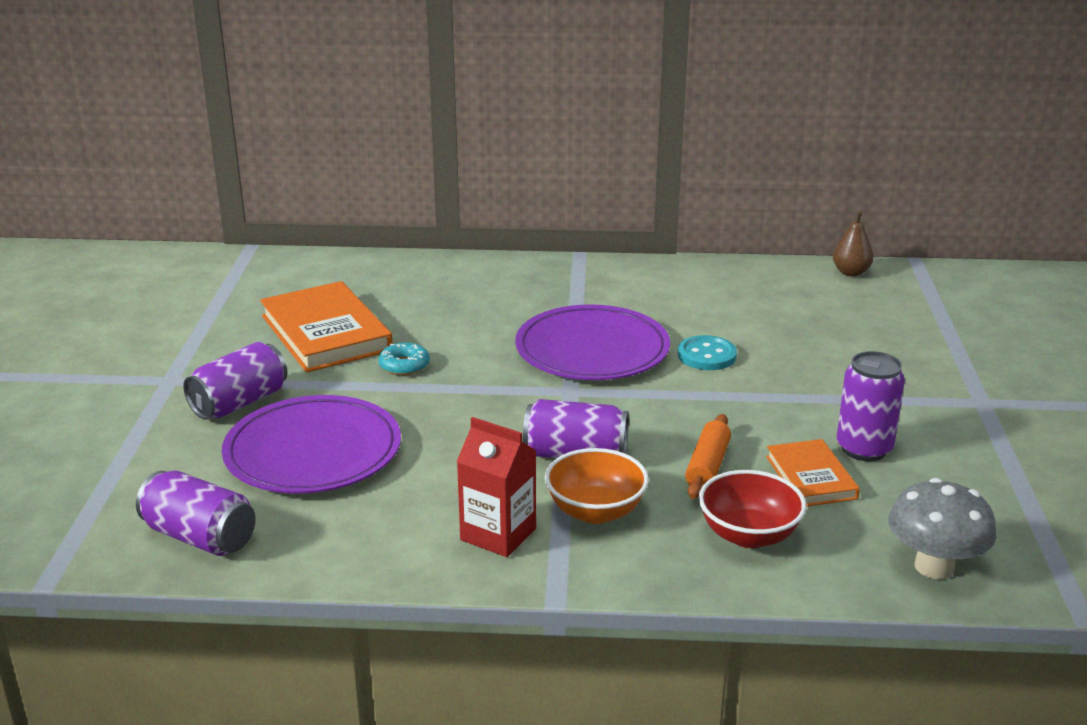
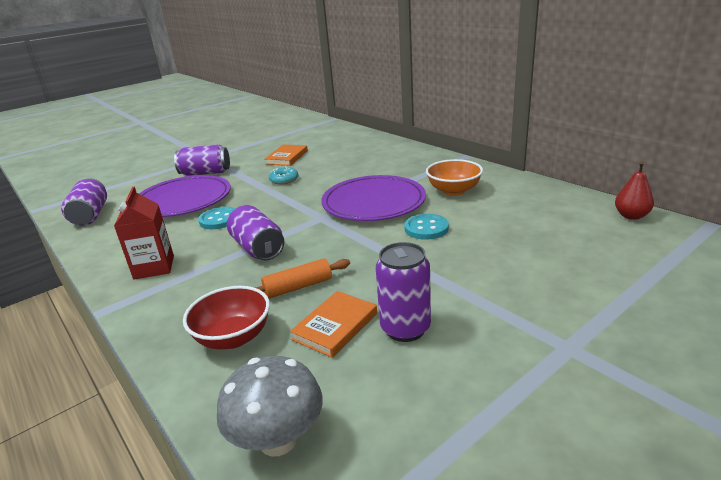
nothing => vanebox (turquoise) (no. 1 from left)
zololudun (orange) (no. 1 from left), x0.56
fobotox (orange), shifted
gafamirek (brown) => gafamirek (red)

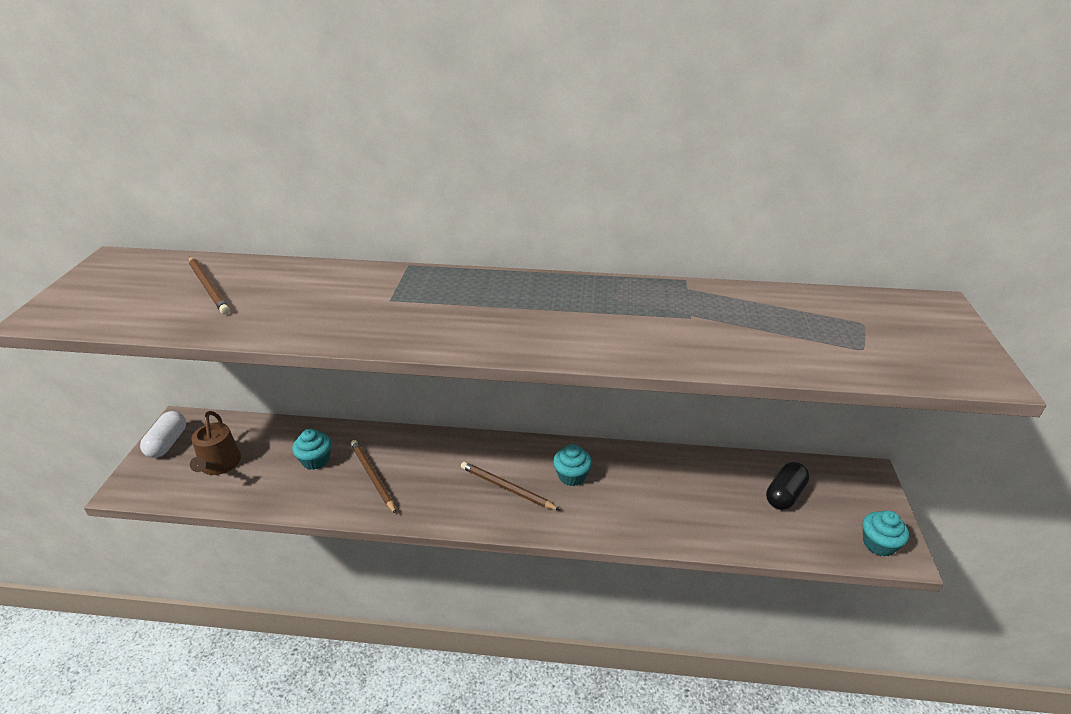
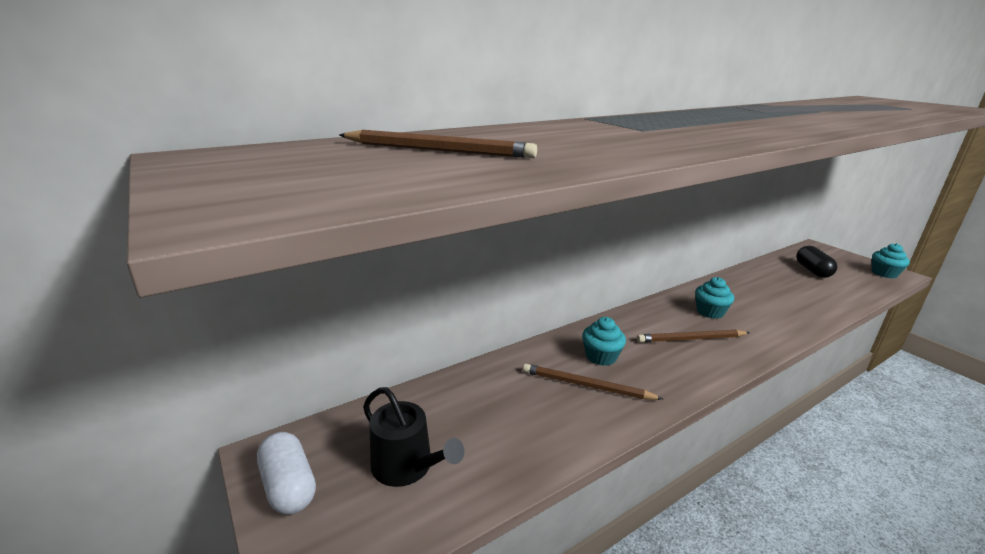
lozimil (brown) => lozimil (black)
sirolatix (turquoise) (no. 1 from left), shifted

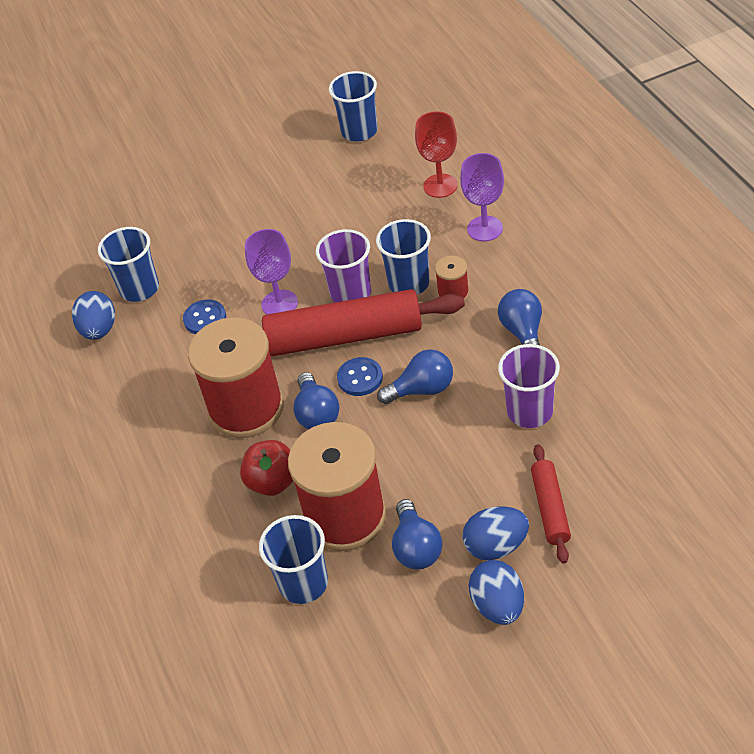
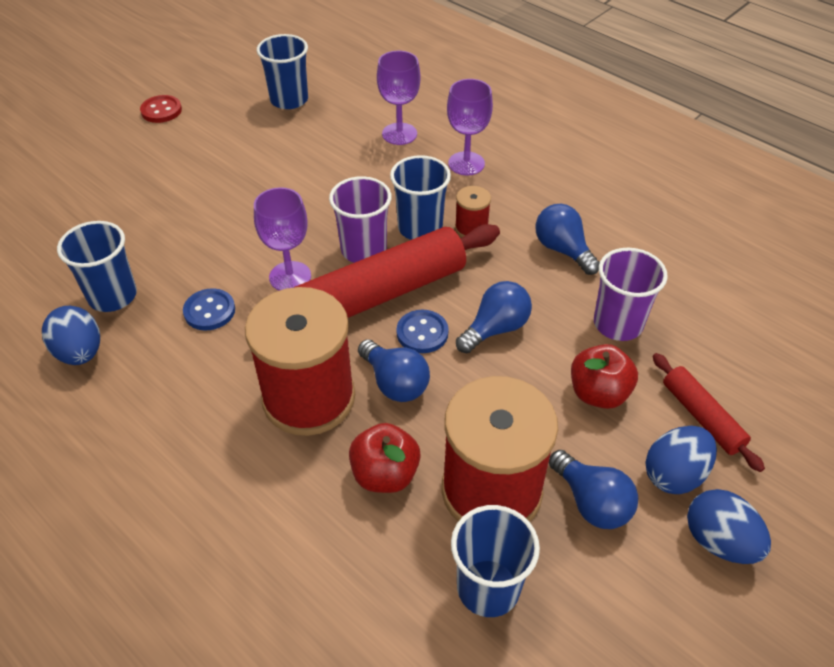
nothing => vanebox (red)
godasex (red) => godasex (purple) (no. 2 from left)
nothing => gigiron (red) (no. 2 from left)

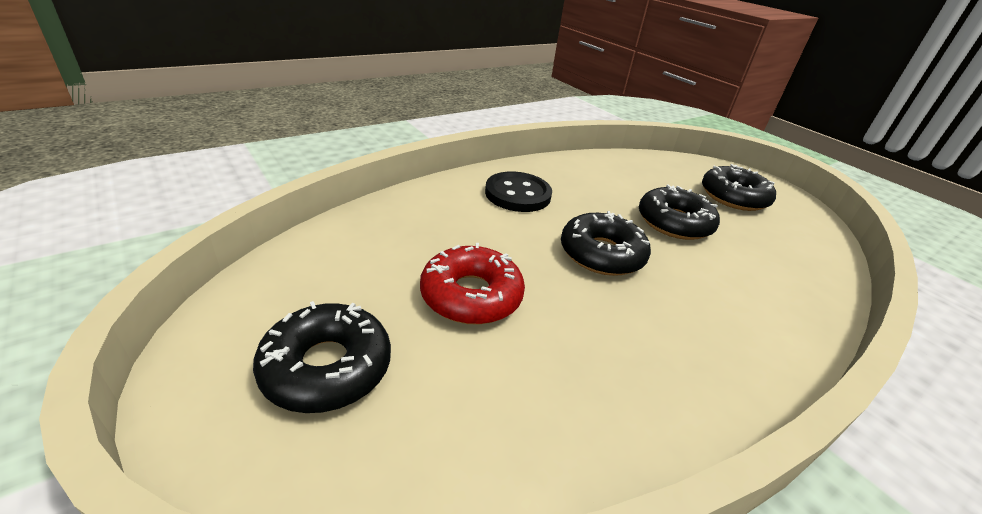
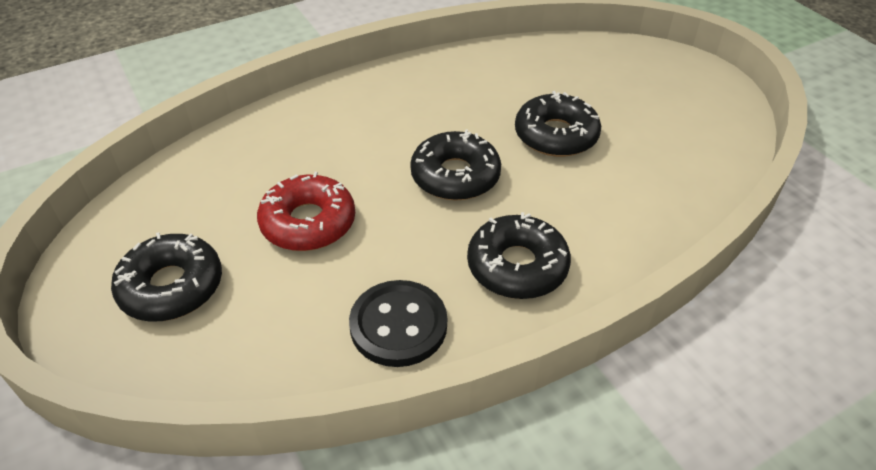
vanebox (black), shifted
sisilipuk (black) (no. 4 from left in the first image) => sisilipuk (black) (no. 3 from left), shifted

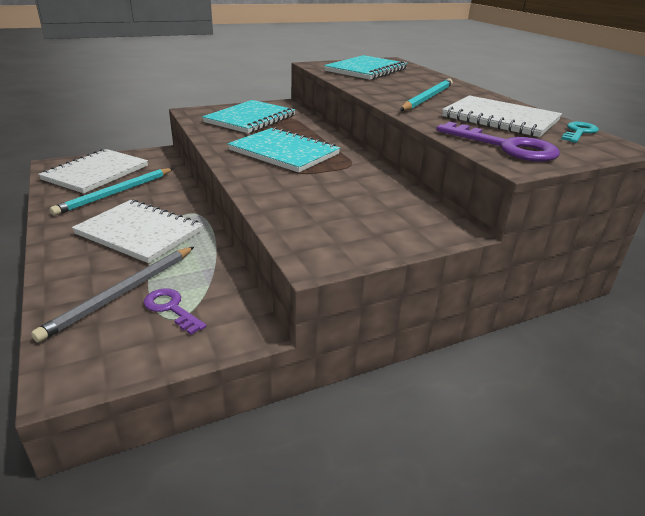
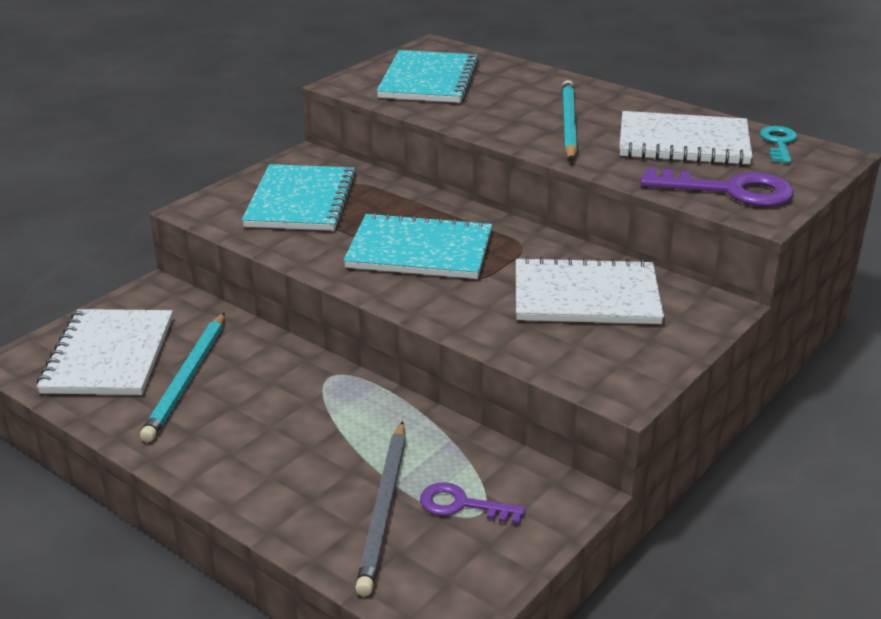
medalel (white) (no. 2 from left), shifted

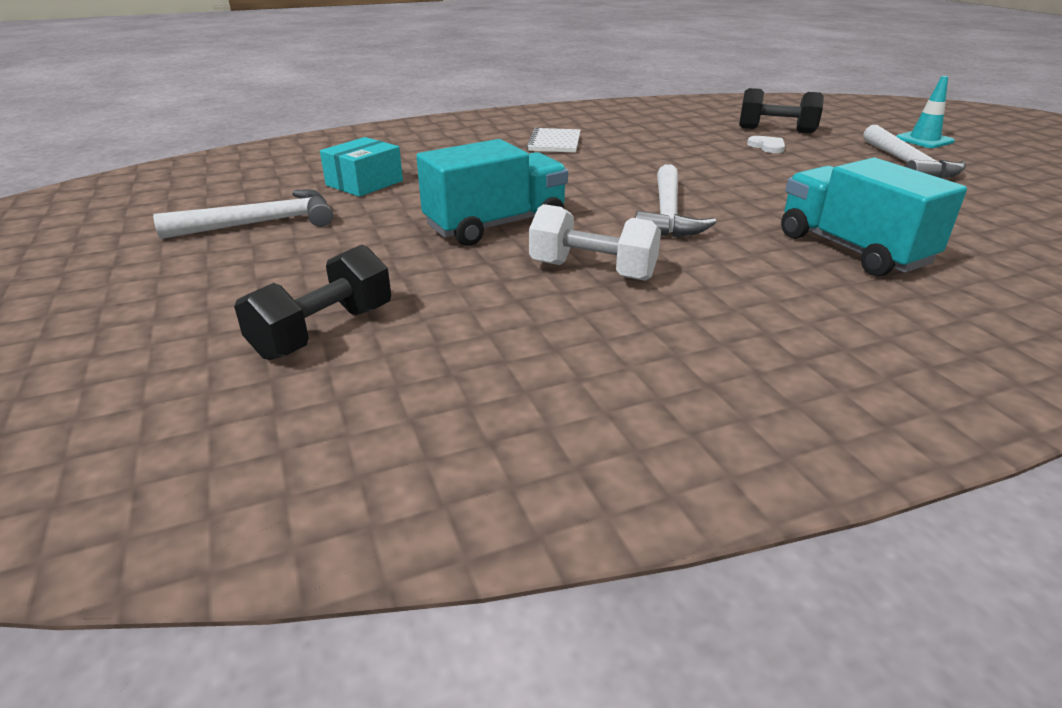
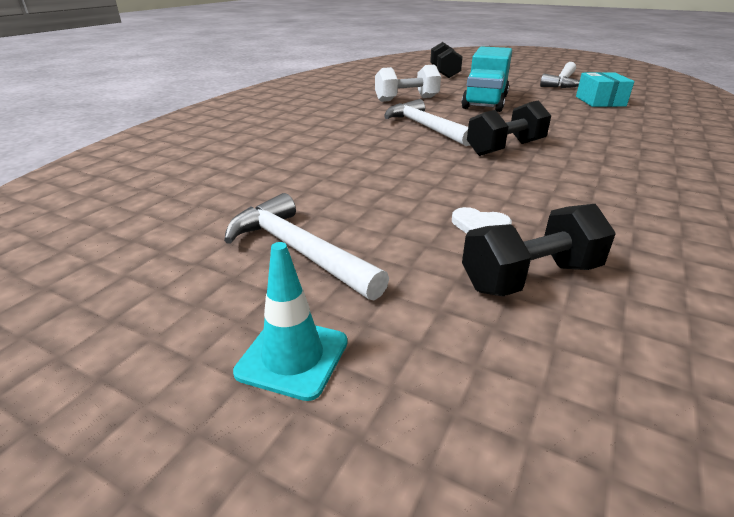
nothing => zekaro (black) (no. 2 from left)
medalel (white) => nothing
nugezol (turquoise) (no. 2 from left) => nothing

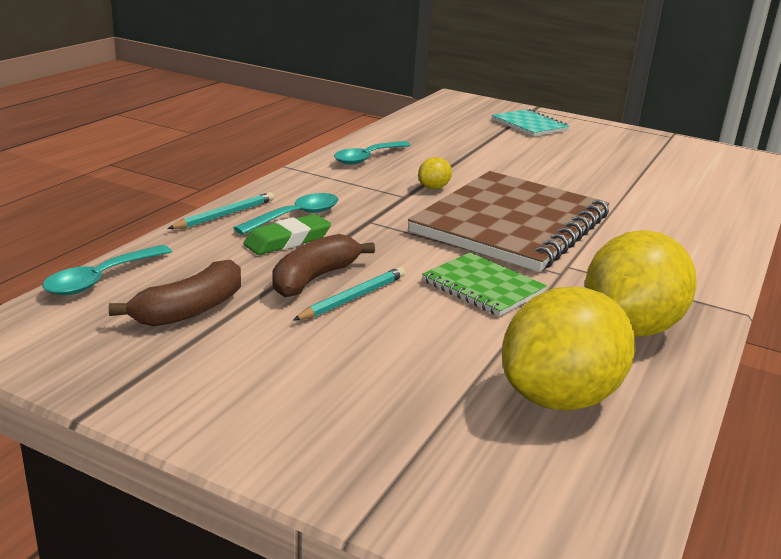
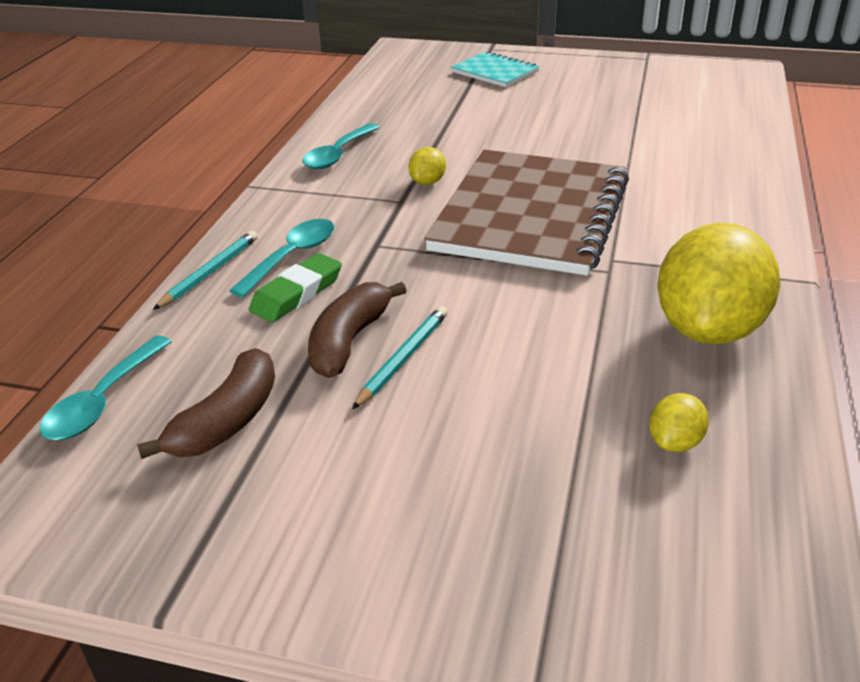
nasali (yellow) (no. 2 from left), x0.42
medalel (green) => nothing

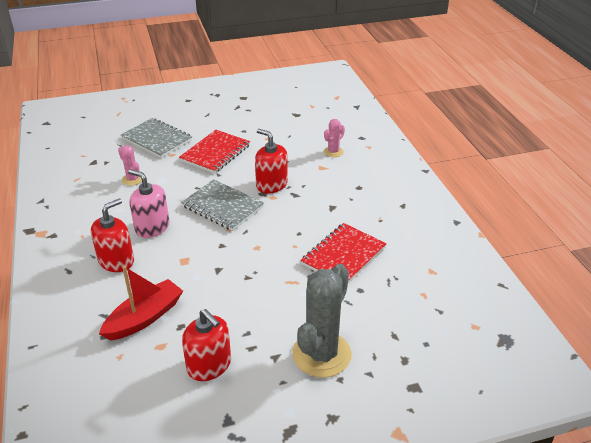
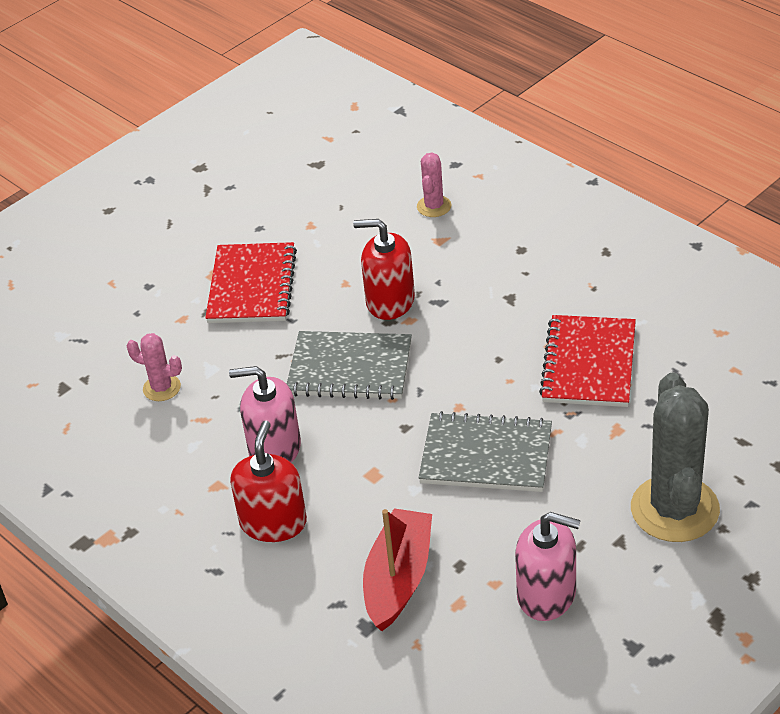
medalel (grey) (no. 1 from left in the first image) => medalel (grey) (no. 2 from left), shifted
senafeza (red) (no. 2 from left) => senafeza (pink) (no. 2 from left)

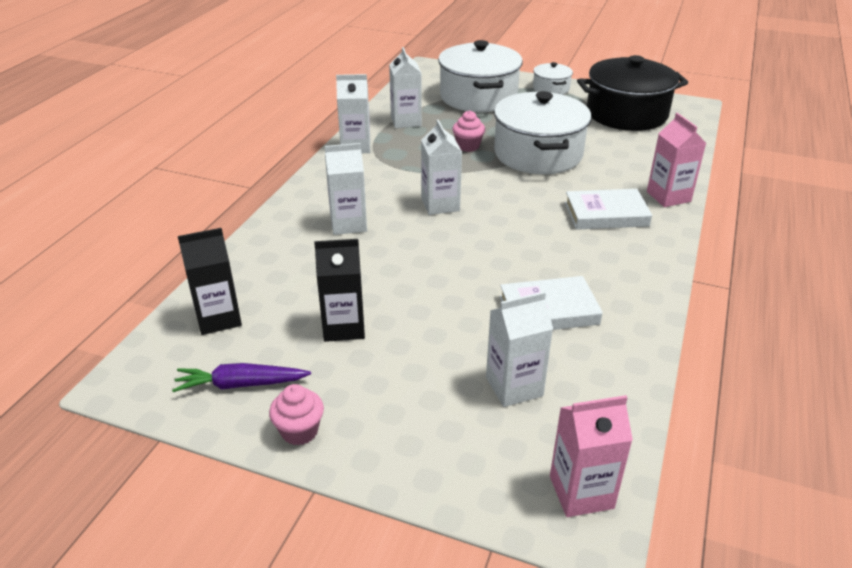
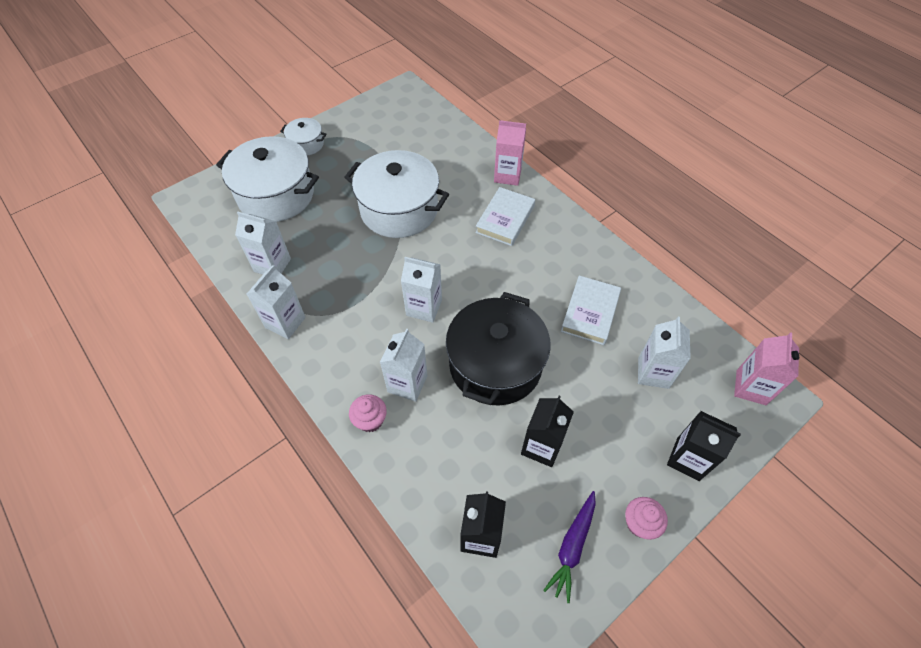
sirolatix (pink) (no. 2 from left in the first image) => sirolatix (pink) (no. 1 from left), shifted
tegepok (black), shifted
nothing => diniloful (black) (no. 3 from left)

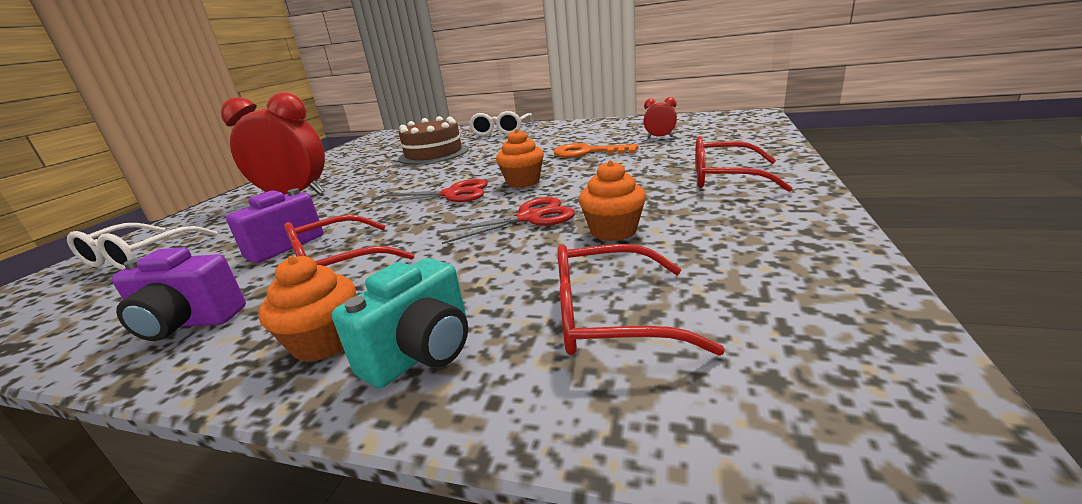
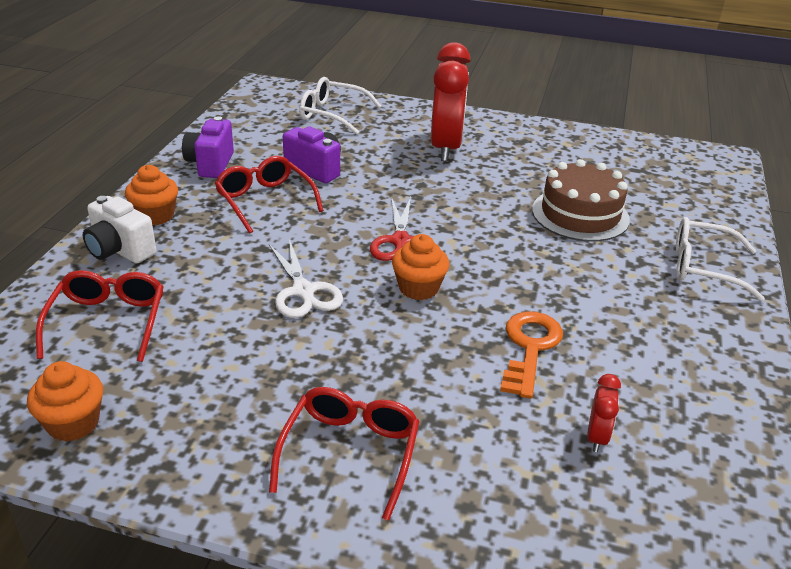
sirolatix (orange) (no. 3 from left in the first image) => sirolatix (orange) (no. 1 from left), shifted
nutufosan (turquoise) => nutufosan (white)
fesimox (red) (no. 2 from left) => fesimox (white)

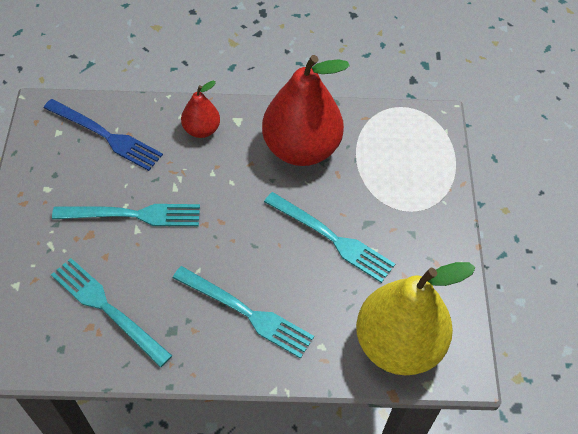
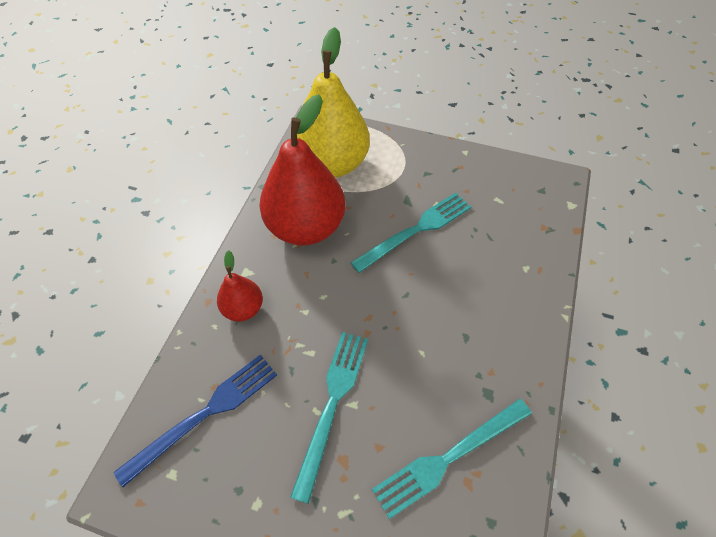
gafamirek (yellow), shifted
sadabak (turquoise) (no. 3 from left) => nothing

